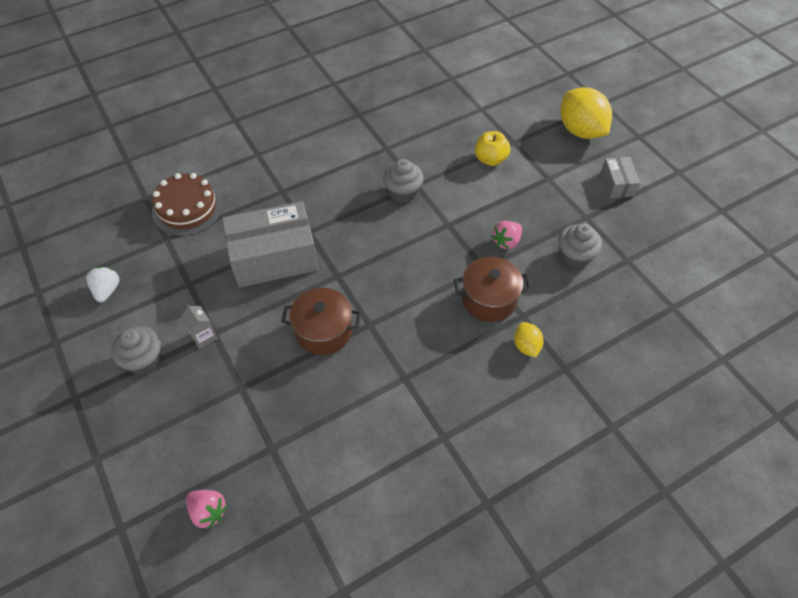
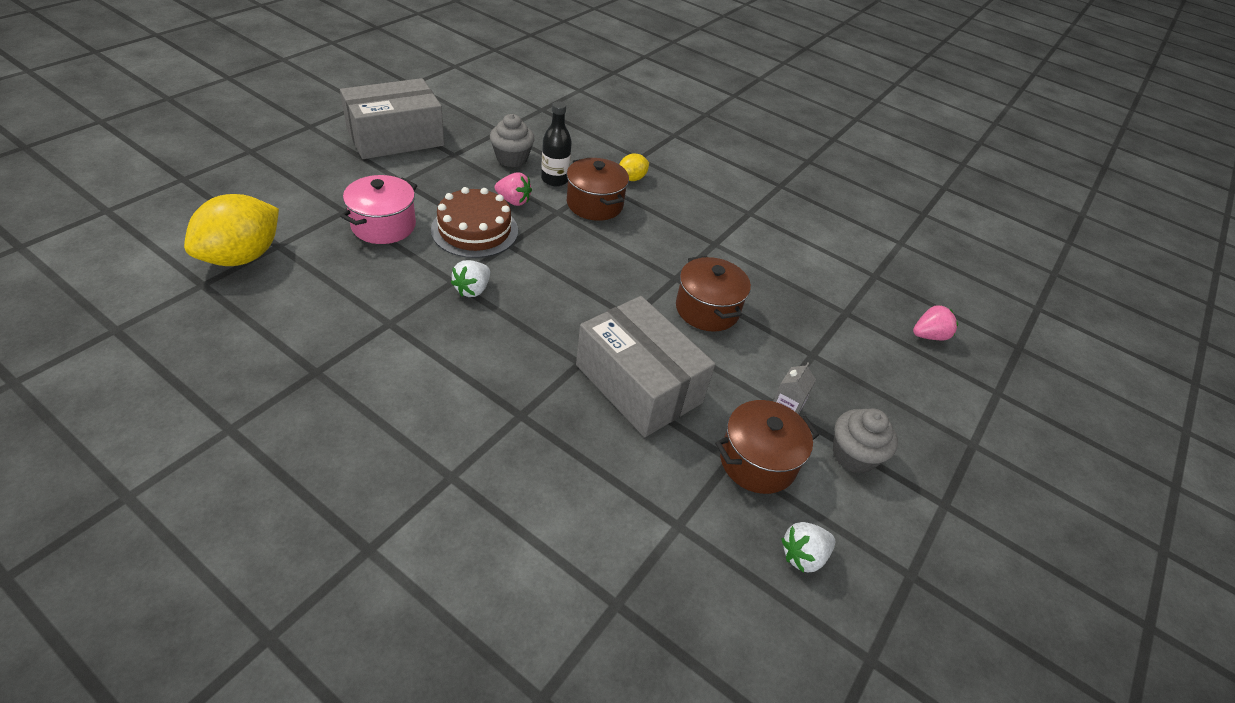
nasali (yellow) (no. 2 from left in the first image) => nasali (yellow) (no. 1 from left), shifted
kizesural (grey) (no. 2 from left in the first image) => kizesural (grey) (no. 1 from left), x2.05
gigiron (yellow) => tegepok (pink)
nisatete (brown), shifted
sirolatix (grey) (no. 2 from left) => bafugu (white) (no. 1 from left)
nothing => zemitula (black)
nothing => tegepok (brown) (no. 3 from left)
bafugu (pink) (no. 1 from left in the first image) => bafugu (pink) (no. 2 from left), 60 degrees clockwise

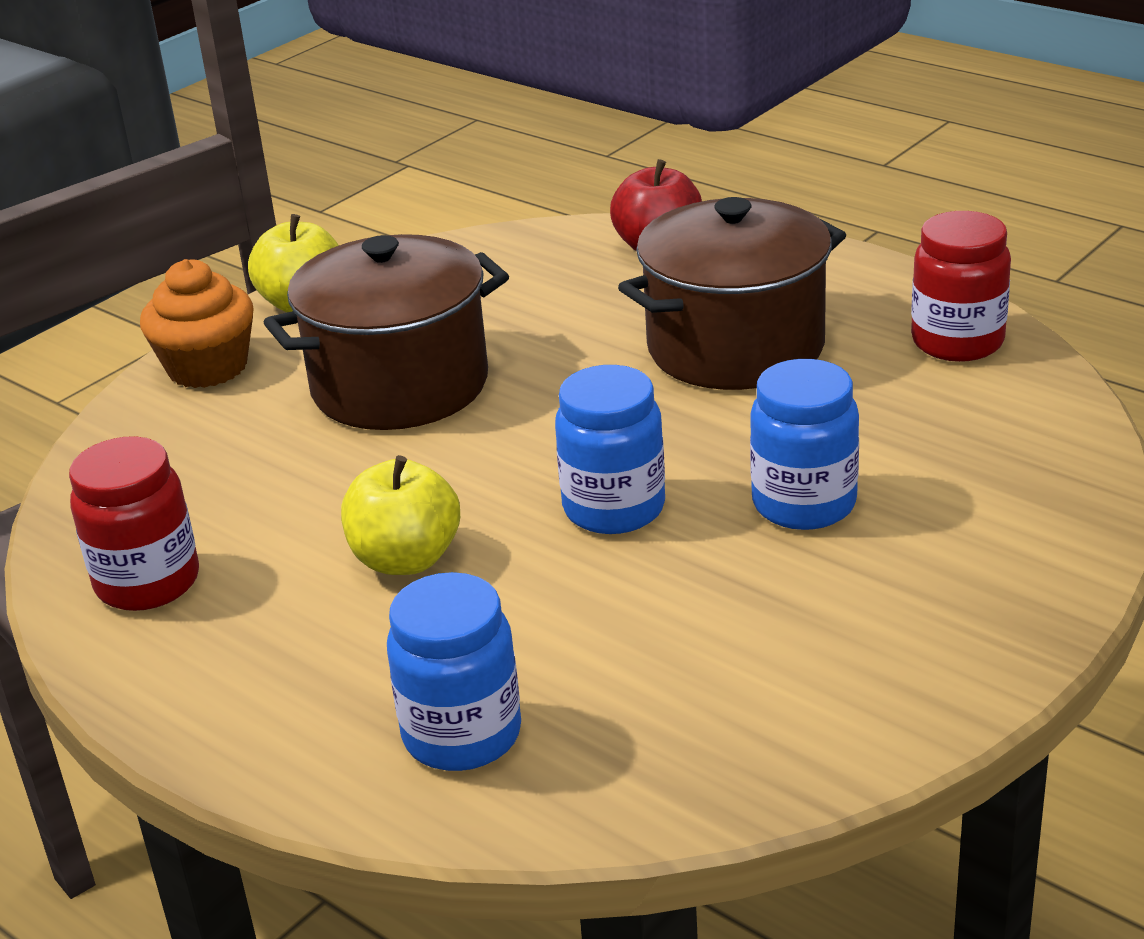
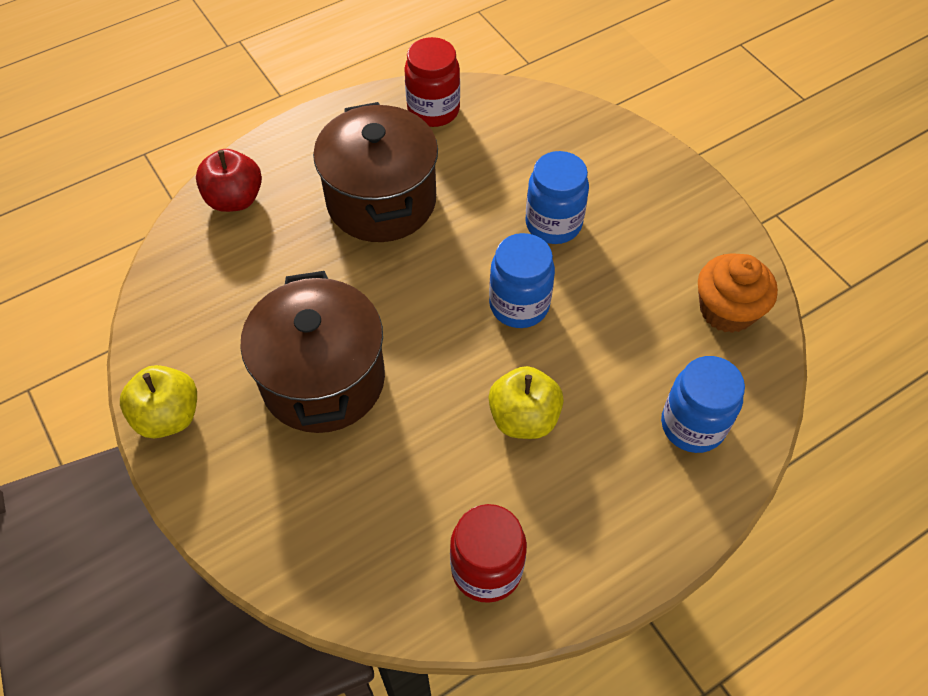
sirolatix (orange), shifted

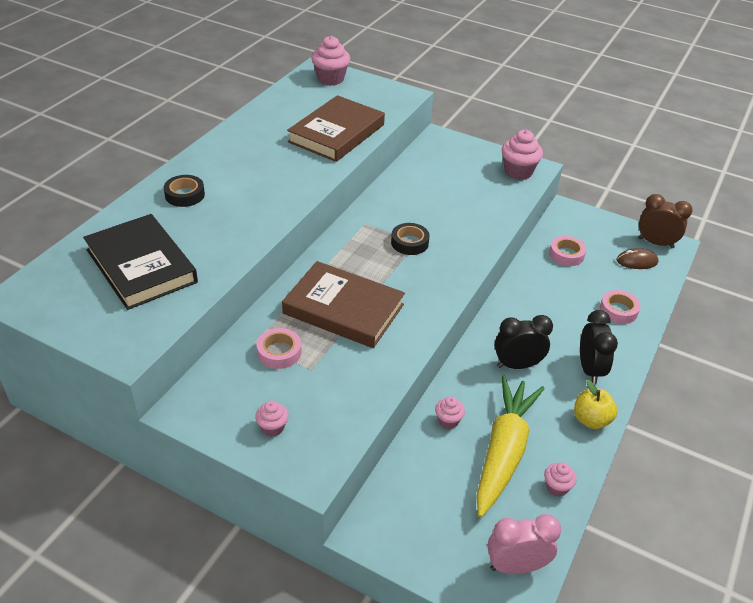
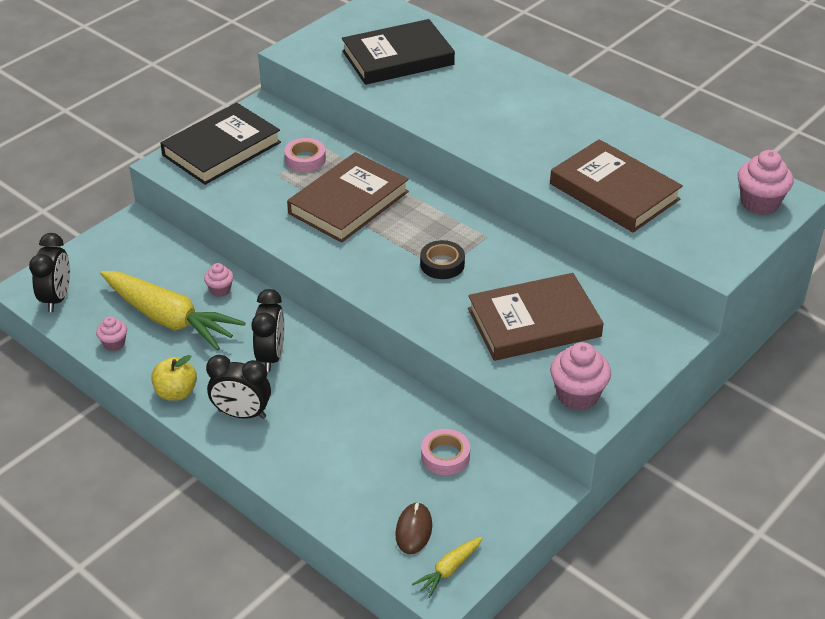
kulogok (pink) => kulogok (black) (no. 1 from left)
sirolatix (pink) (no. 1 from left) => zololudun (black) (no. 1 from left)
kulogok (brown) => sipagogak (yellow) (no. 2 from left)
nothing => zololudun (brown) (no. 2 from left)
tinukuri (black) (no. 1 from left) => nothing
tinukuri (pink) (no. 3 from left) => nothing

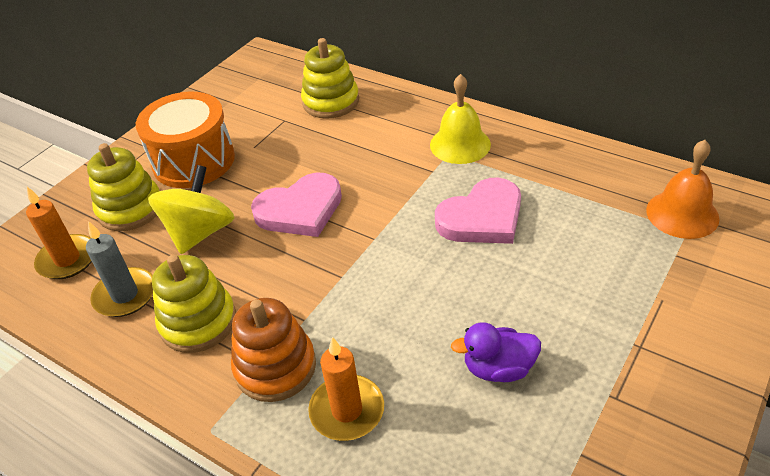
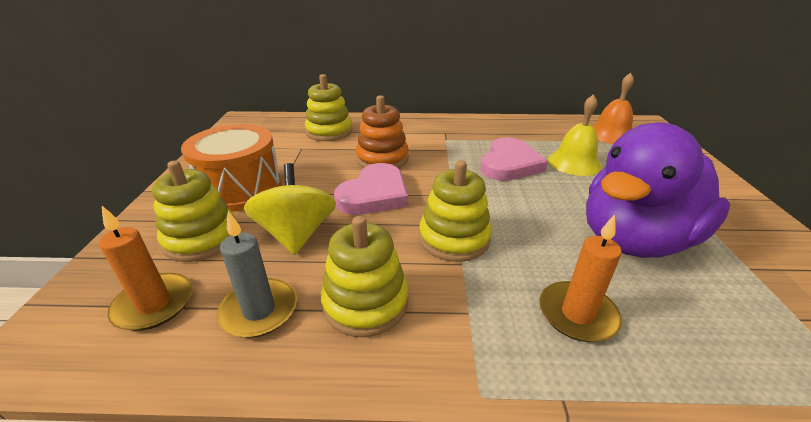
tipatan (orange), shifted
nothing => tipatan (yellow) (no. 4 from left)
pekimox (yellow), shifted
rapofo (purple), x2.30

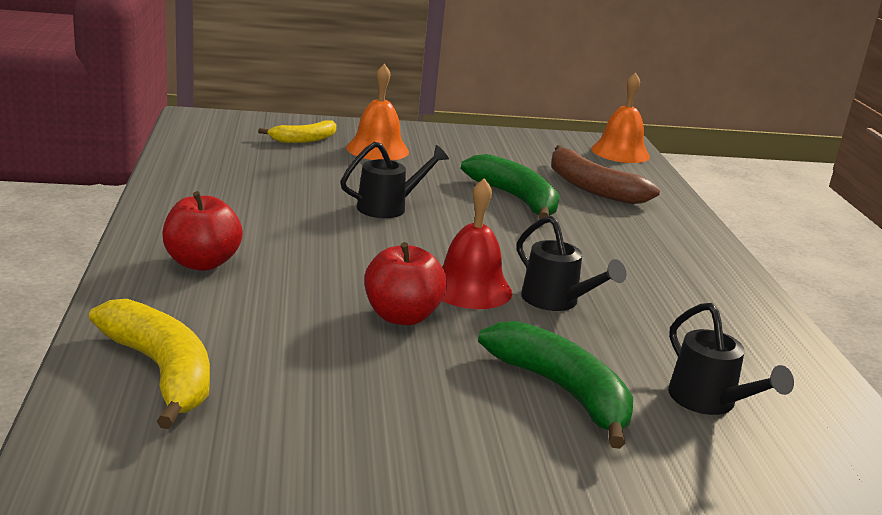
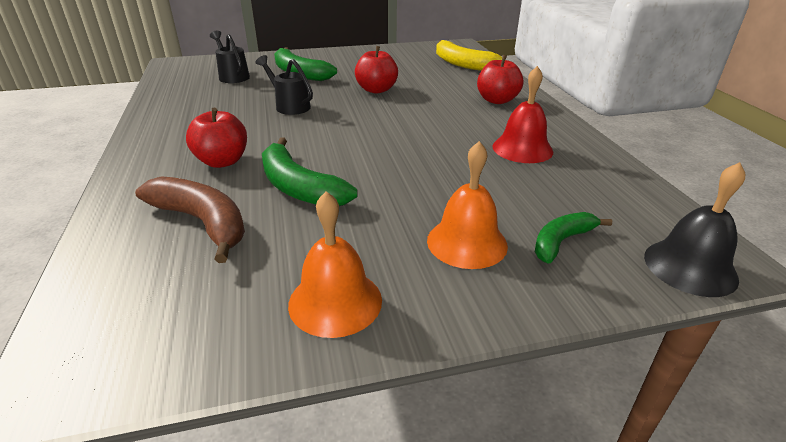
nothing => gigiron (red) (no. 1 from left)
pekimox (orange) (no. 2 from left in the first image) => pekimox (orange) (no. 1 from left), shifted
pekimox (red), shifted
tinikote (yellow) (no. 2 from left) => tinikote (green) (no. 3 from left)
nothing => pekimox (black)
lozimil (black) (no. 1 from left) => nothing

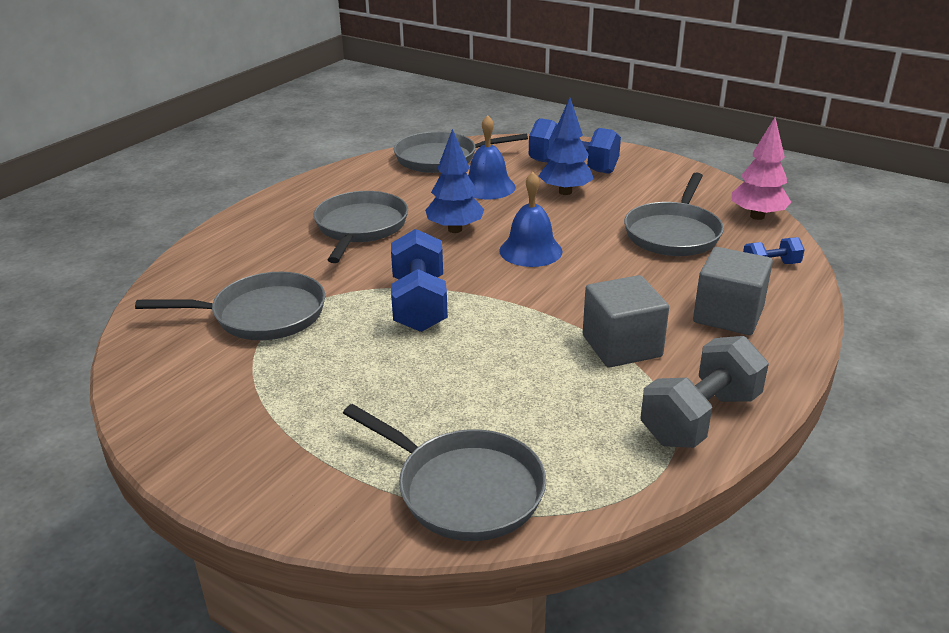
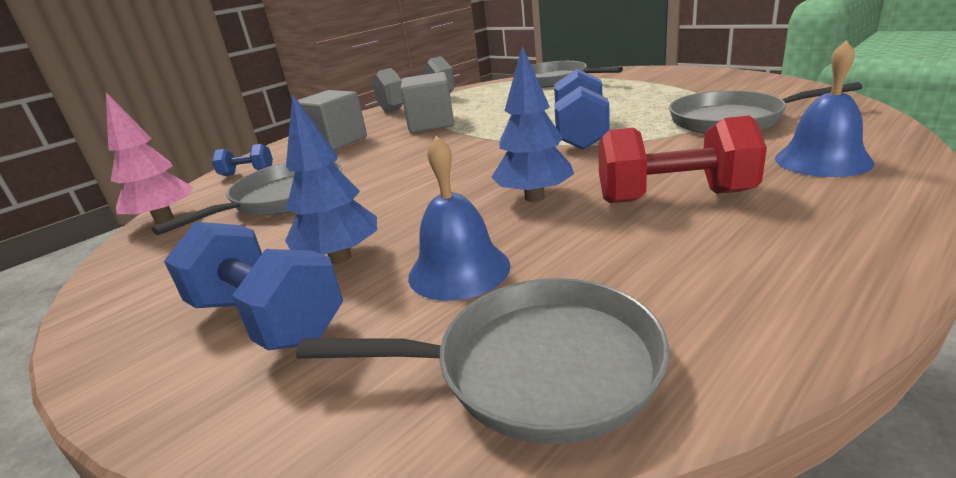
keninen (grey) (no. 2 from left) => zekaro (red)
pekimox (blue) (no. 2 from left), shifted

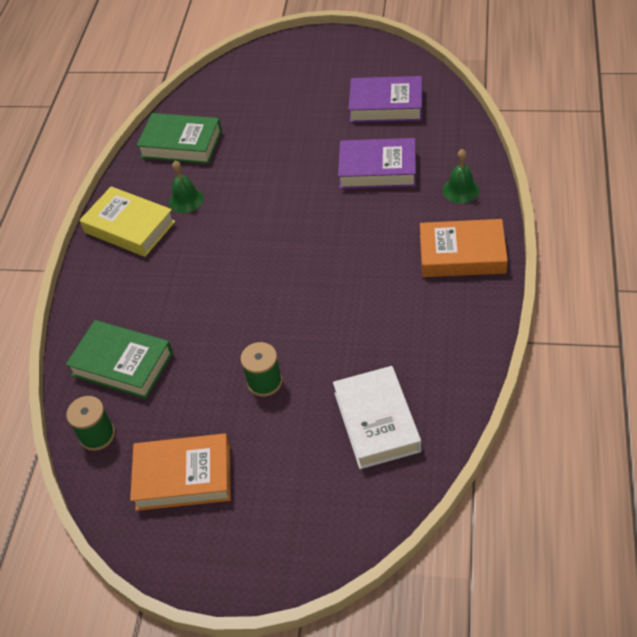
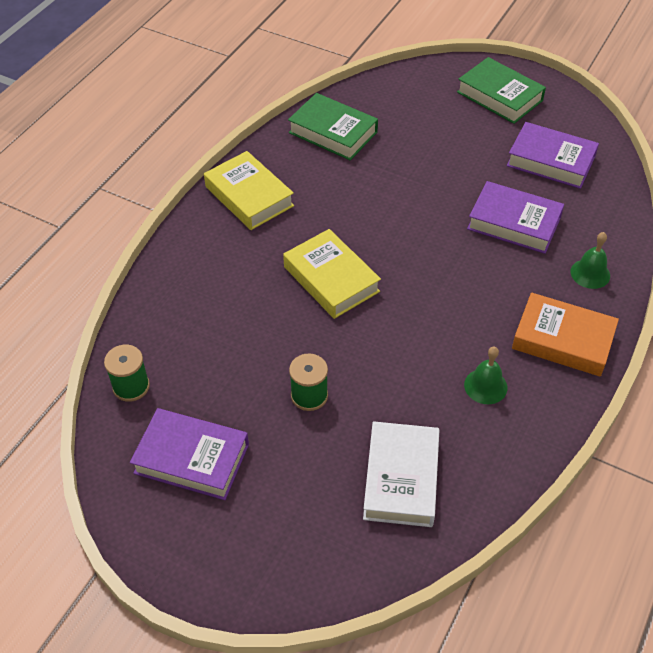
zololudun (orange) (no. 1 from left) => zololudun (purple) (no. 1 from left)
nothing => zololudun (yellow) (no. 2 from left)
zololudun (green) (no. 1 from left in the first image) => zololudun (green) (no. 2 from left), shifted
pekimox (green) (no. 1 from left), shifted

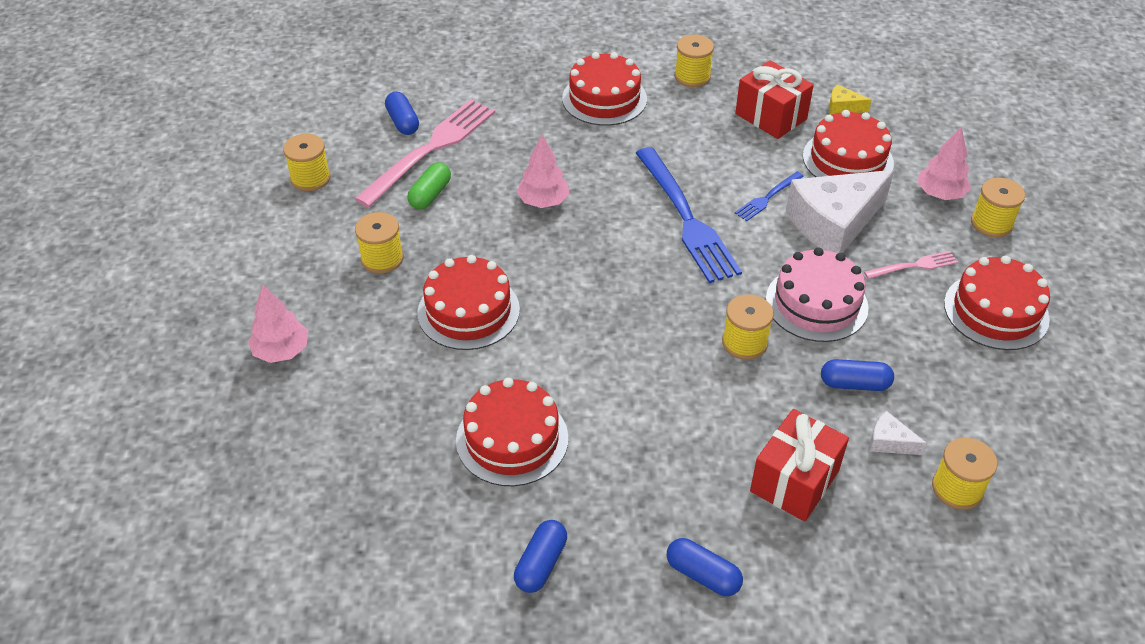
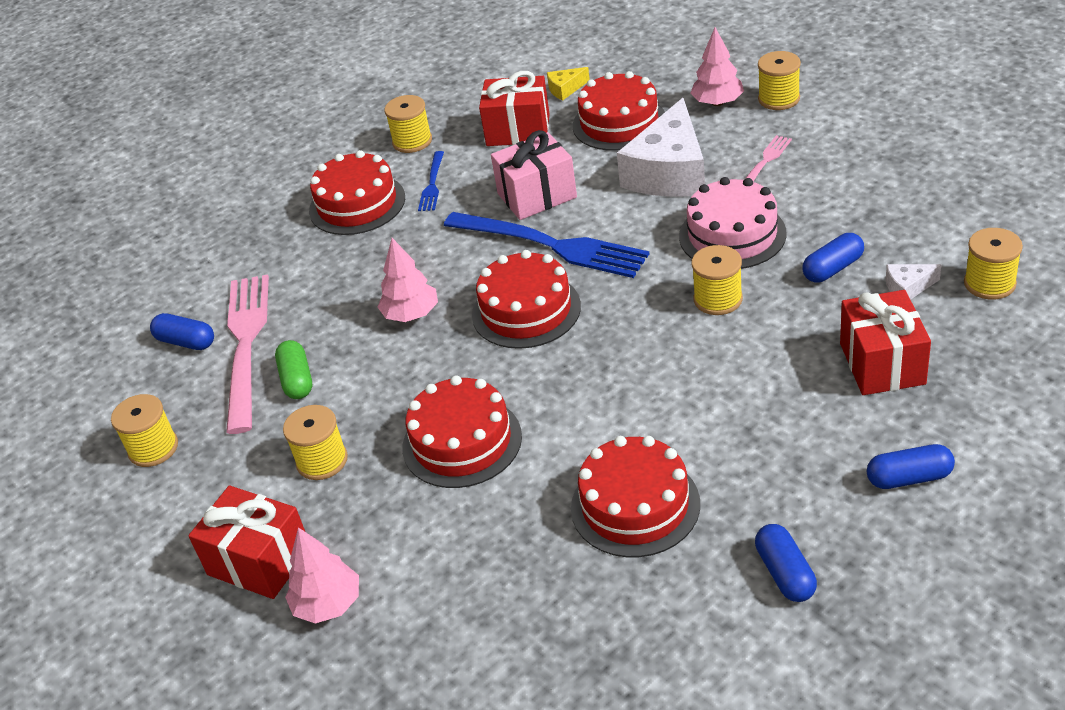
nothing => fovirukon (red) (no. 1 from left)
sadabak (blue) (no. 2 from left in the first image) => sadabak (blue) (no. 1 from left), shifted
nisatete (red) (no. 5 from left in the first image) => nisatete (red) (no. 3 from left), shifted
nothing => fovirukon (pink)

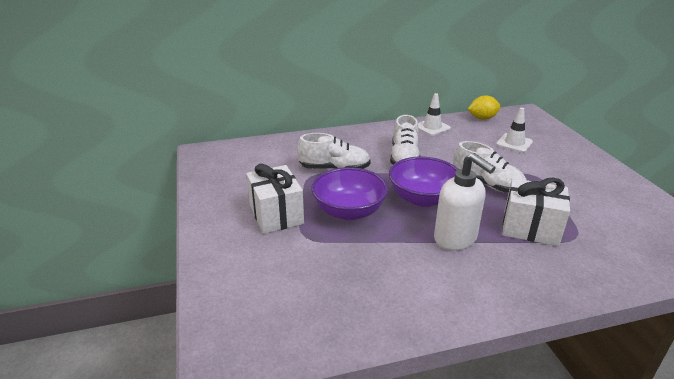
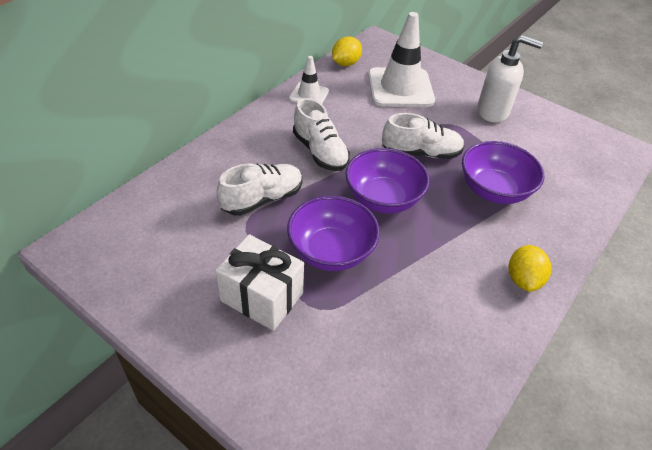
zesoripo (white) (no. 2 from left), x1.88
fovirukon (white) (no. 2 from left) => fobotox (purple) (no. 3 from left)
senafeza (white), shifted
nothing => nasali (yellow) (no. 2 from left)

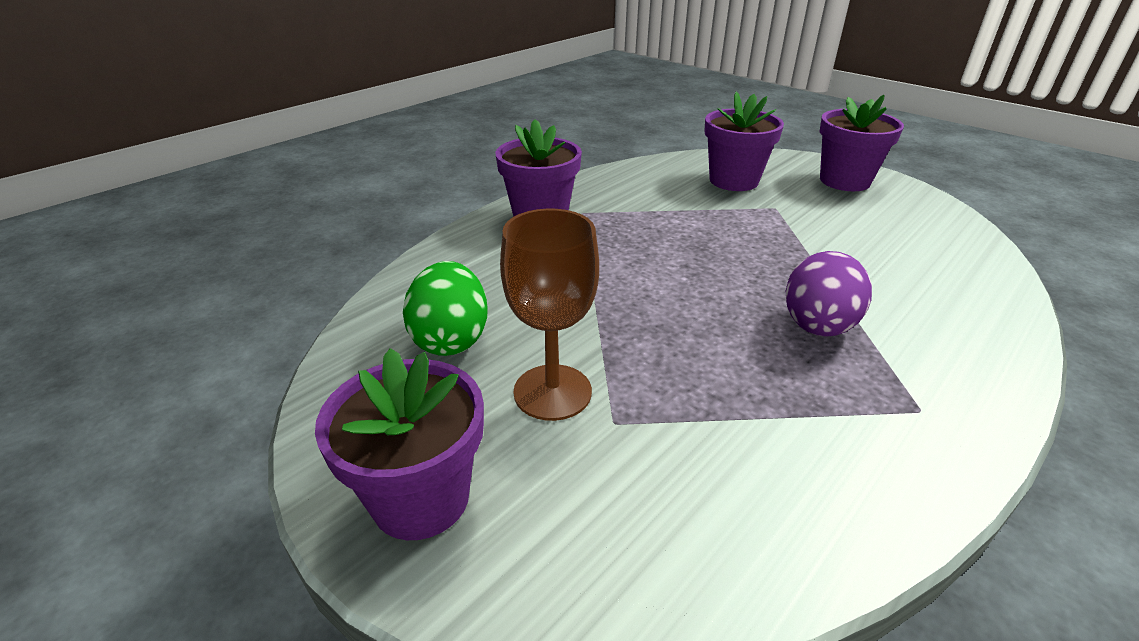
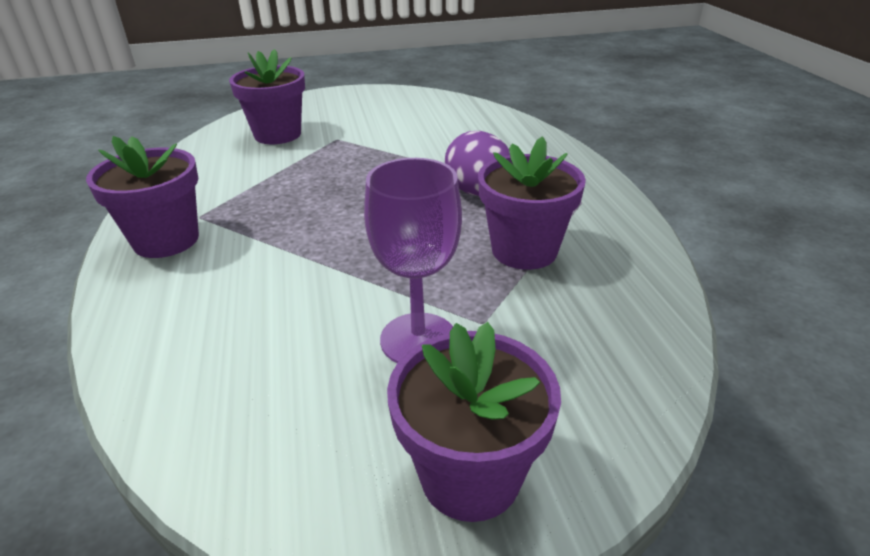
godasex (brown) => godasex (purple)
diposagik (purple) (no. 4 from left), shifted
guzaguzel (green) => nothing

